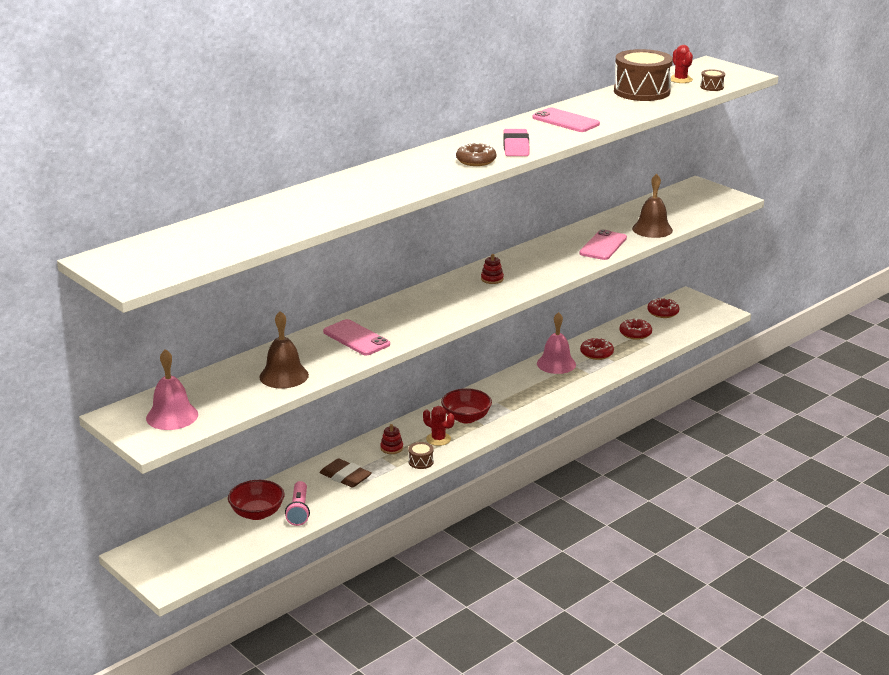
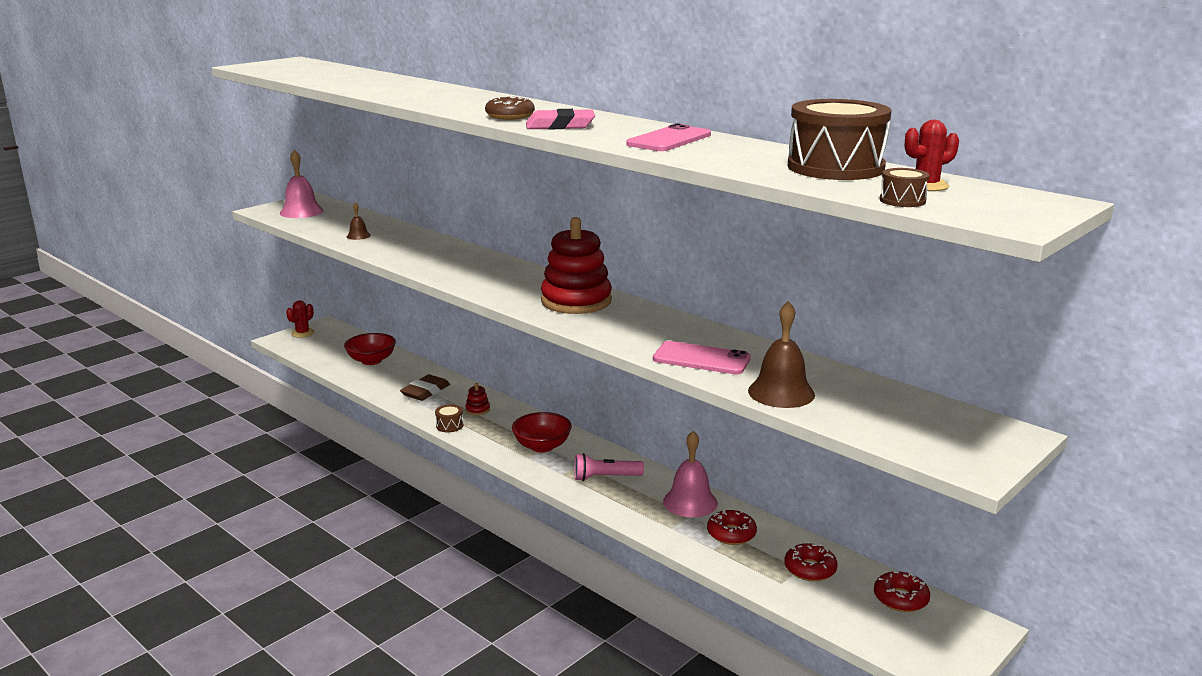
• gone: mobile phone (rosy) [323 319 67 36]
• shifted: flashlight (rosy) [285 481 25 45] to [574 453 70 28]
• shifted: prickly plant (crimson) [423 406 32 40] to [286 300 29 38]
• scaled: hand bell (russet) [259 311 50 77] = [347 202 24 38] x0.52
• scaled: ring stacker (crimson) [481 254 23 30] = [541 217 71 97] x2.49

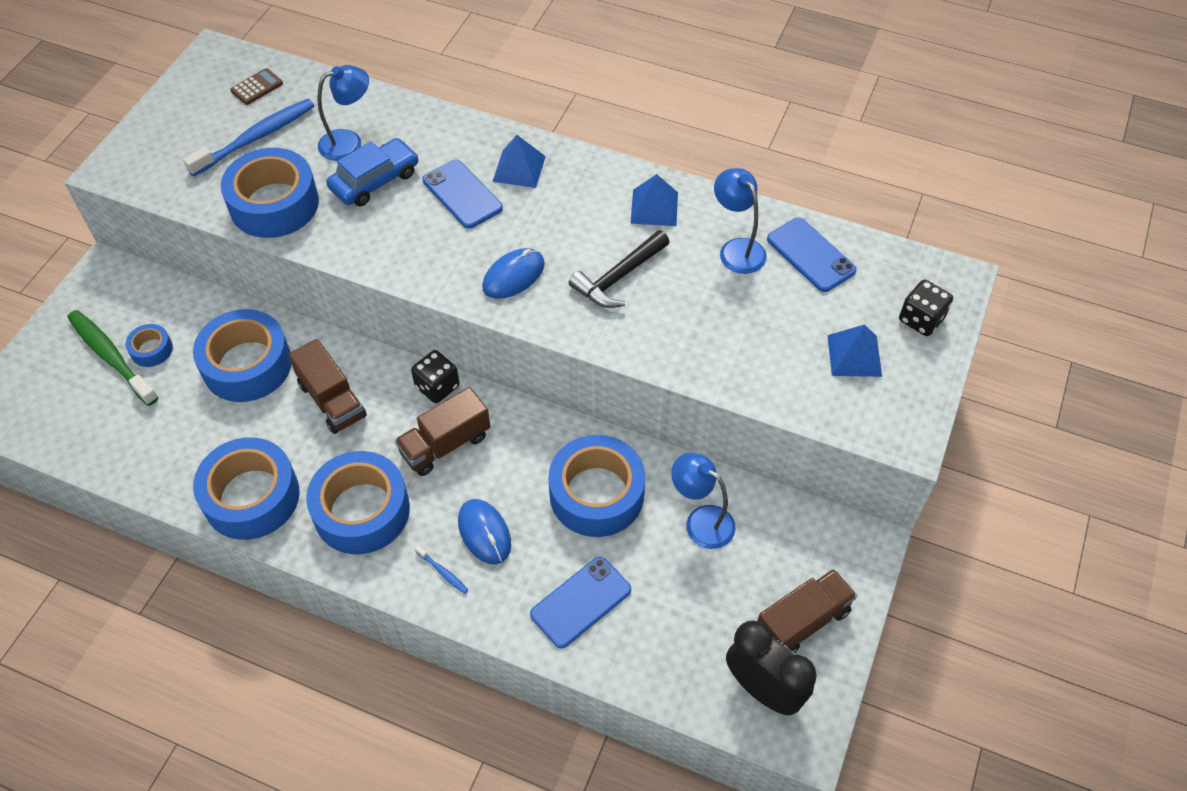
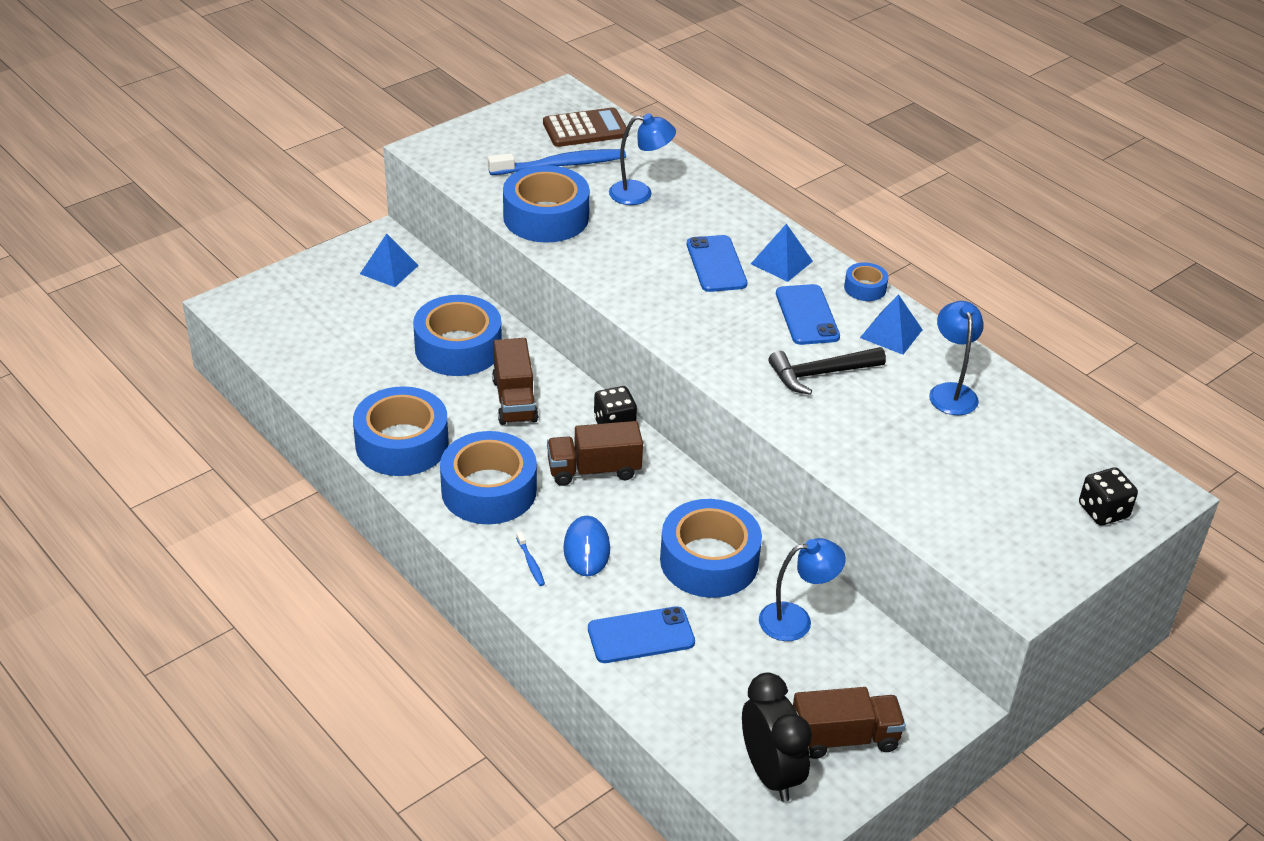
• gone: toothbrush (emerald) [67 310 91 96]
• gone: car (cobalt) [326 138 92 68]
• gone: PC mouse (cobalt) [482 248 63 51]
• shifted: sticky tape (cobalt) [125 324 48 43] to [844 262 45 39]
• shifted: mobile phone (cobalt) [767 218 90 74] to [776 284 64 61]
• shifted: pyramid shape (cobalt) [827 324 55 53] to [360 234 59 53]
• rotated: desk lamp (cobalt) [671 452 65 97] = [759 538 87 103] 105 degrees clockwise
• scaled: pocket calculator (russet) [230 68 53 37] = [543 107 86 40] x1.75

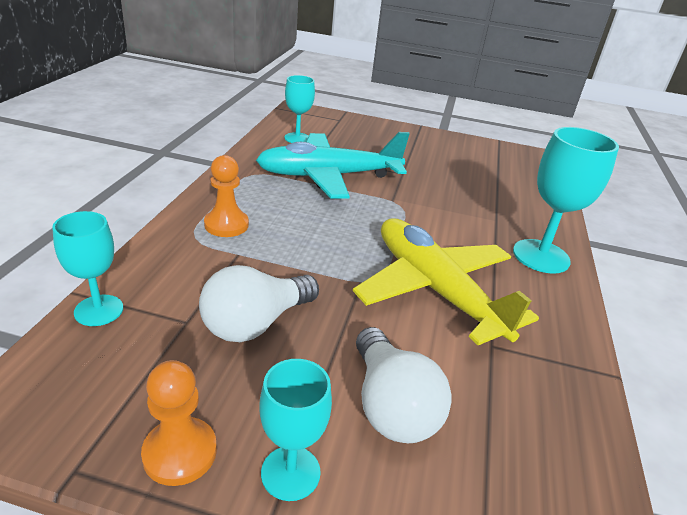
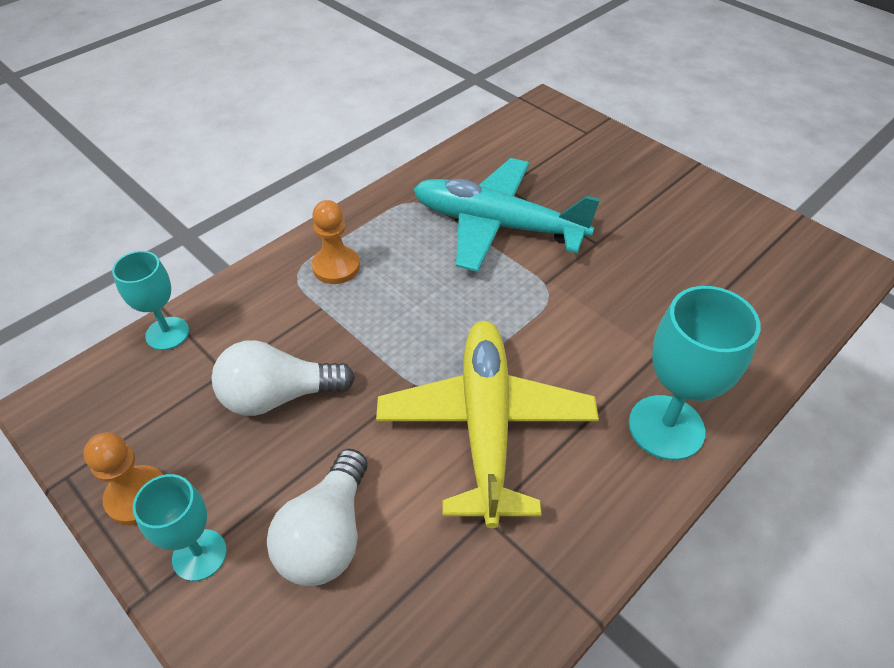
• gone: wine glass (aqua) [284 75 31 68]

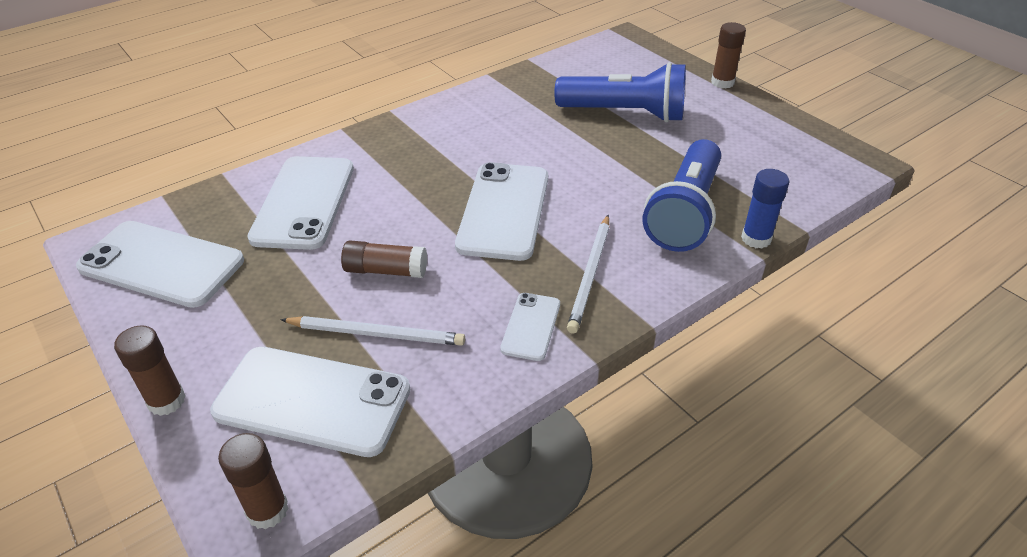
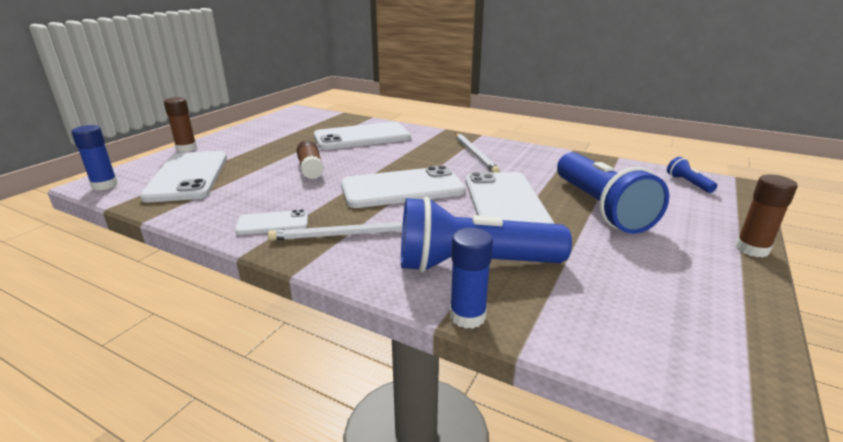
• new: flashlight (cobalt) [667 157 50 36]
• shifted: mobile phone (white) [76 221 168 87] to [466 172 88 52]
• shifted: pencil (white) [281 316 184 30] to [455 133 45 40]
• repainted: glue stick (russet) [218 433 71 96] to glue stick (cobalt) [71 125 47 65]

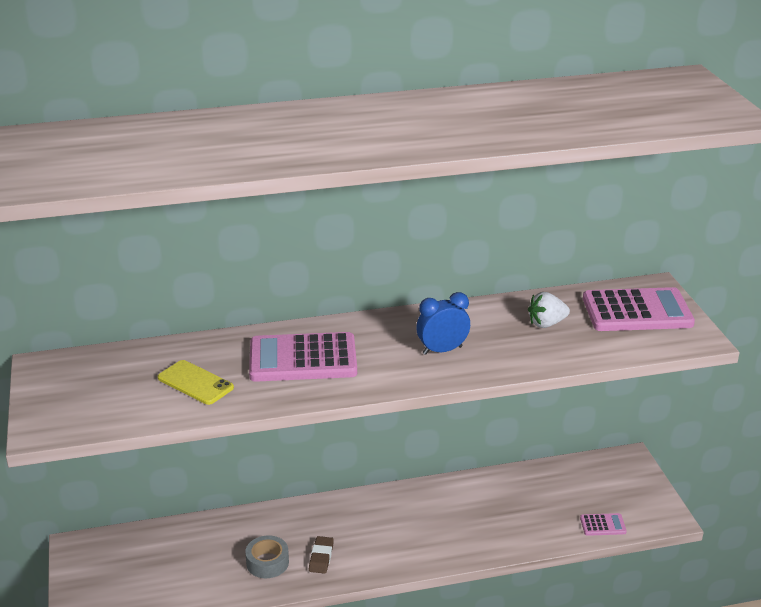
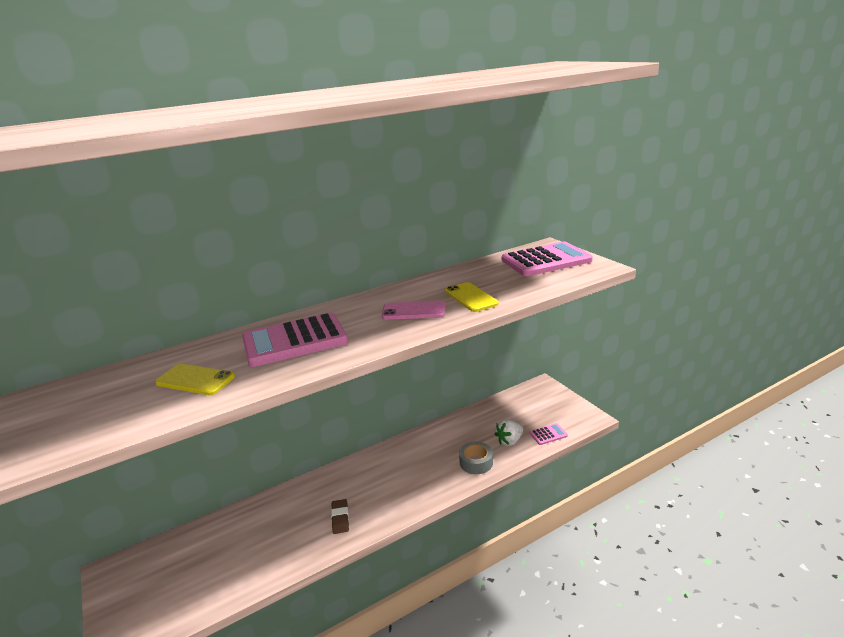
• new: mobile phone (yellow) [445 282 54 30]
• shifted: sticky tape (gray) [245 535 44 43] to [459 441 34 33]
• shifted: strawberry (white) [528 292 42 36] to [495 420 28 26]
• swapped: alarm clock (cobalt) [416 292 54 63] to mobile phone (rosy) [382 301 63 19]

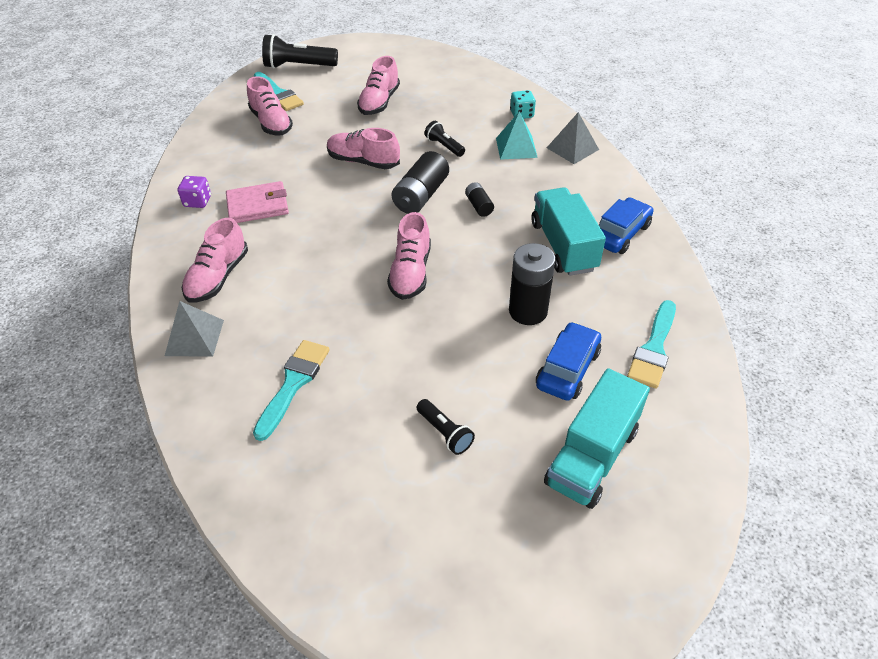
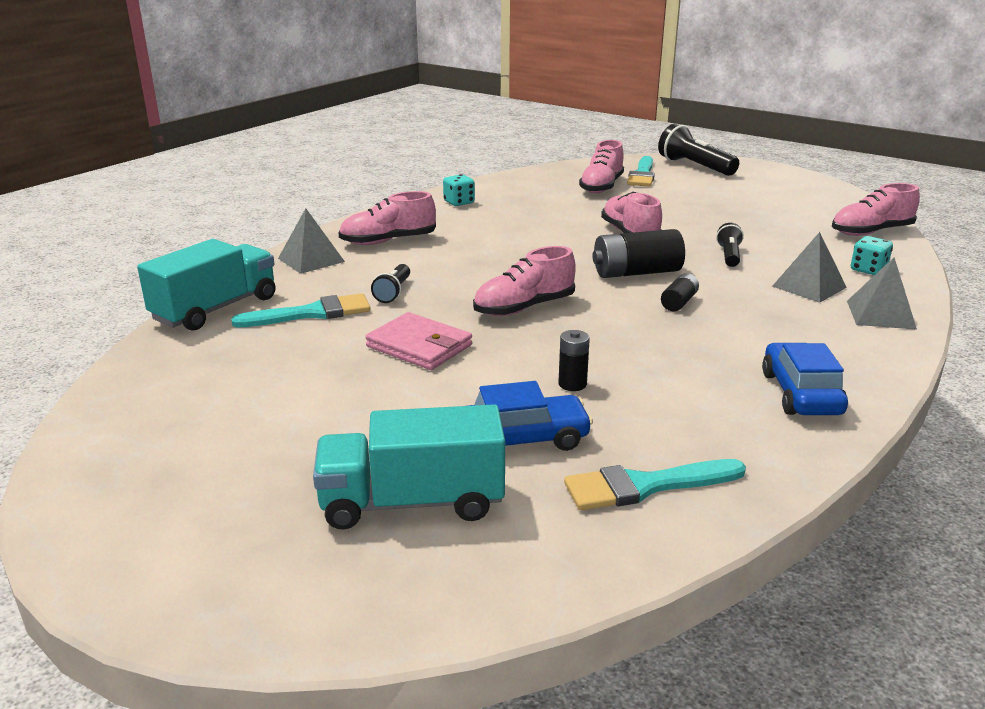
• shifted: billfold (rosy) [226 181 63 42] to [365 312 107 58]
• shifted: sneaker (rosy) [357 56 43 59] to [832 183 88 53]
• shifted: flashlight (ebony) [416 399 59 56] to [371 264 39 39]
• shifted: truck (aqua) [531 187 75 89] to [137 239 139 92]
• repainted: die (purple) [177 176 34 32] to die (aqua) [443 174 32 32]
• repainted: pyramid shape (aqua) [496 111 42 49] to pyramid shape (gray) [772 232 75 71]
• rotated: car (cobalt) [599 197 54 57] = [762 343 86 72] 90 degrees counterclockwise
• scaled: AA battery (ebony) [509 243 47 82] = [558 330 32 61] x0.53

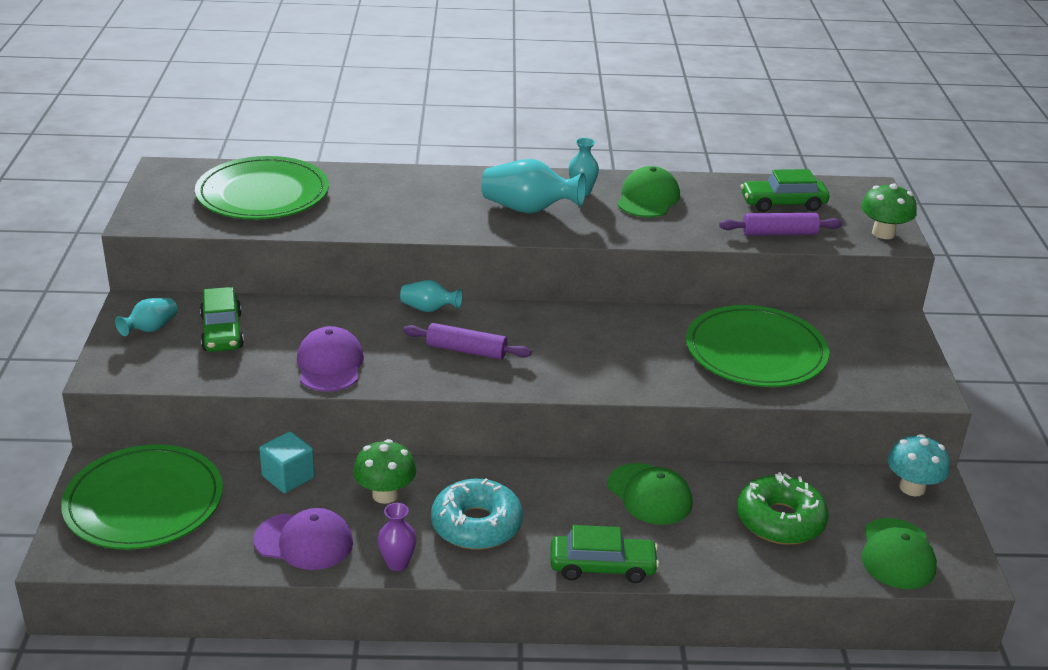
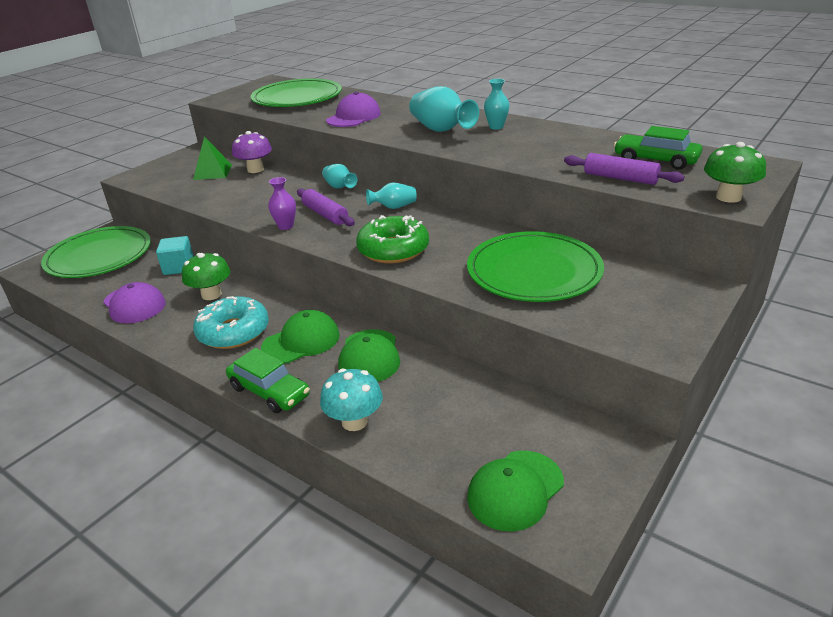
• new: fungus (purple) [232 131 40 42]
• shifted: flower vase (aqua) [115 298 63 38] to [366 182 51 27]
• shifted: cap (purple) [297 326 67 66] to [326 92 55 35]
• shifted: flower vase (purple) [378 503 38 68] to [268 177 28 53]
• shifted: cap (emerald) [617 166 63 51] to [261 310 79 53]
• shifted: glazed donut (emerald) [737 472 92 73] to [356 215 73 48]
• shifted: fungus (aqua) [887 434 63 62] to [320 368 63 63]
• swapped: car (emerald) [200 287 44 65] to pyramid shape (emerald) [193 136 39 44]

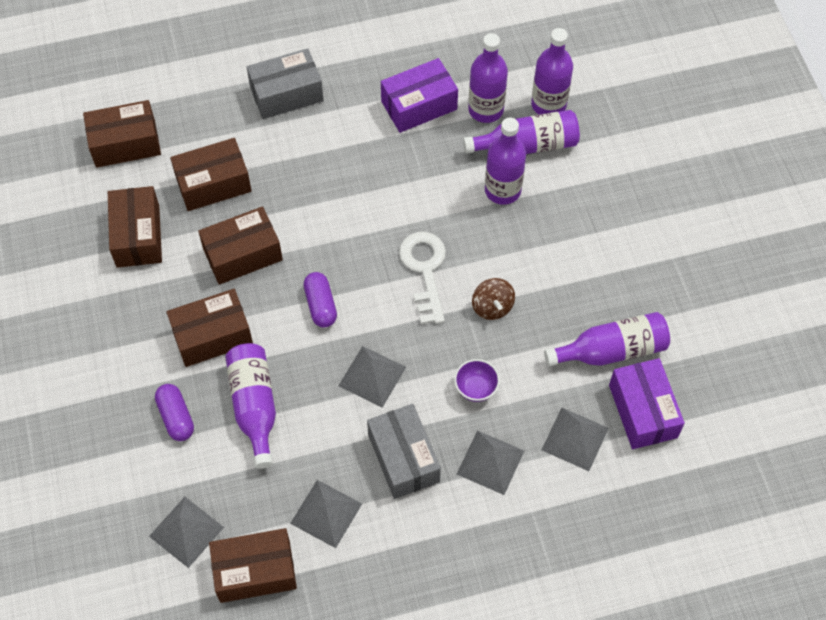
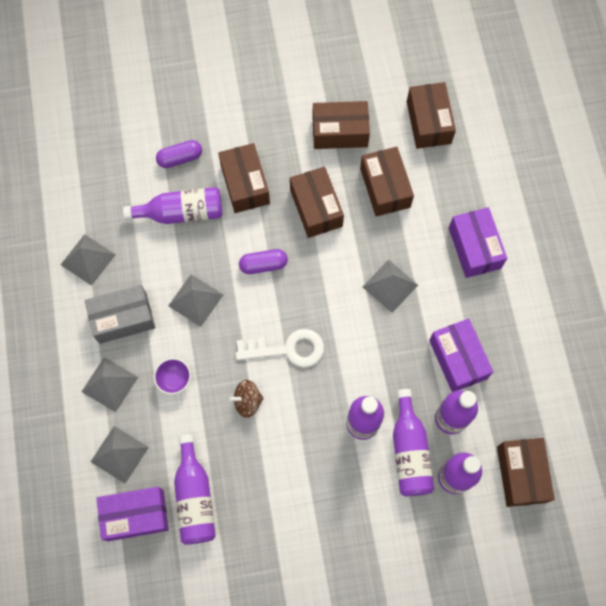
• shifted: pyramid shape (gray) [149 497 75 71] to [363 260 55 53]
• shifted: parcel (russet) [209 528 88 75] to [497 438 58 69]
• repainted: parcel (gray) [247 48 77 71] to parcel (purple) [449 207 58 71]

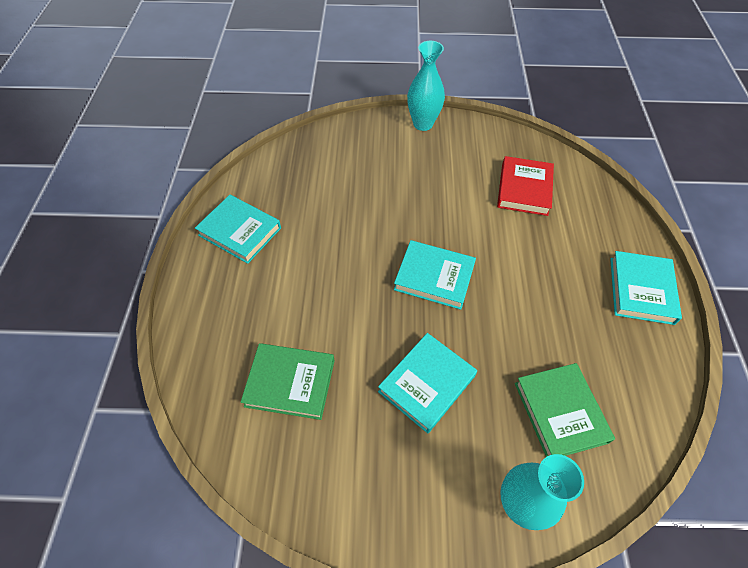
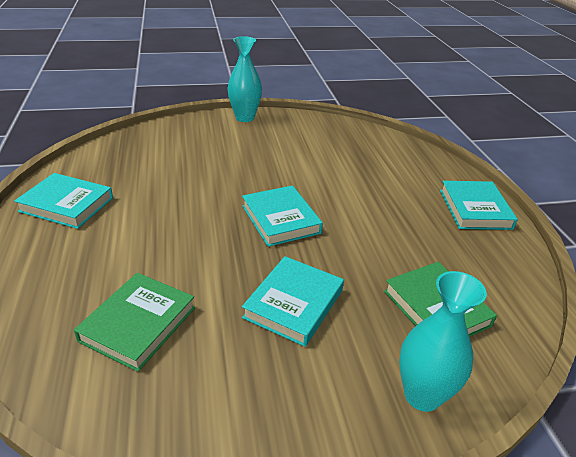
• gone: hardback (crimson) [497 156 57 60]
• rotated: hardback (emerald) [241 343 94 77] = [74 273 121 99] 60 degrees counterclockwise
• rotated: hardback (aqua) [394 240 82 70] = [242 185 81 62] 60 degrees clockwise

